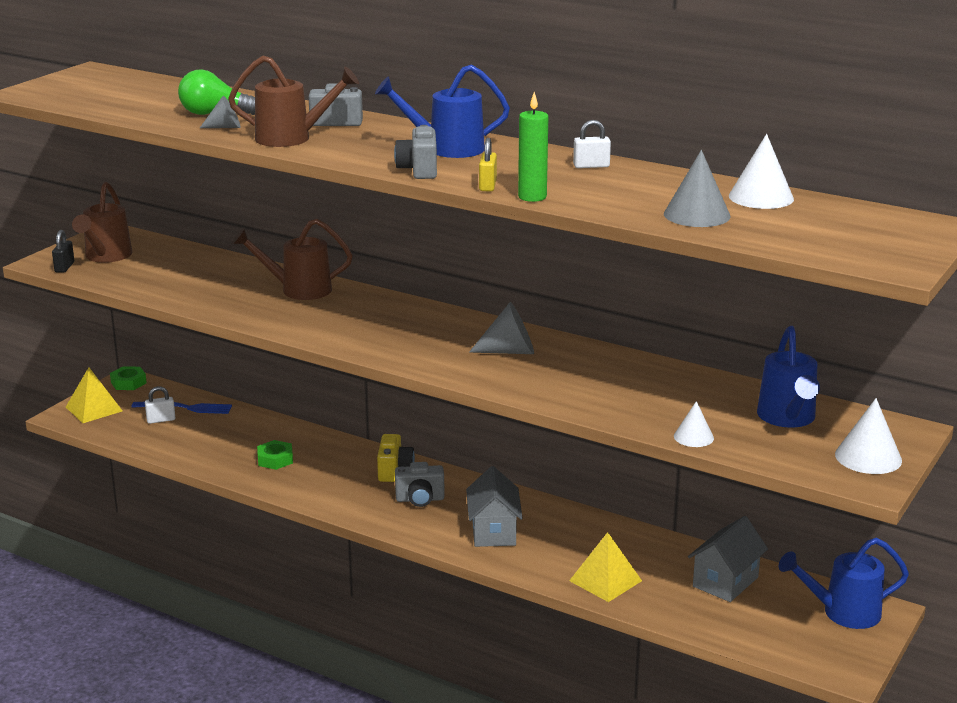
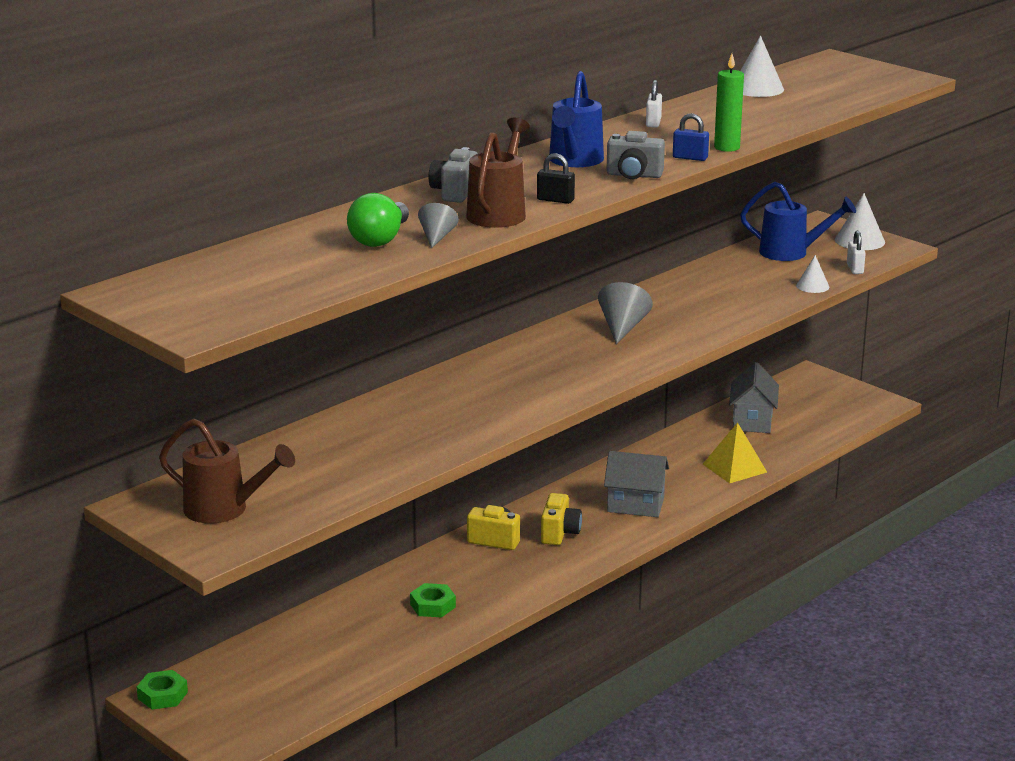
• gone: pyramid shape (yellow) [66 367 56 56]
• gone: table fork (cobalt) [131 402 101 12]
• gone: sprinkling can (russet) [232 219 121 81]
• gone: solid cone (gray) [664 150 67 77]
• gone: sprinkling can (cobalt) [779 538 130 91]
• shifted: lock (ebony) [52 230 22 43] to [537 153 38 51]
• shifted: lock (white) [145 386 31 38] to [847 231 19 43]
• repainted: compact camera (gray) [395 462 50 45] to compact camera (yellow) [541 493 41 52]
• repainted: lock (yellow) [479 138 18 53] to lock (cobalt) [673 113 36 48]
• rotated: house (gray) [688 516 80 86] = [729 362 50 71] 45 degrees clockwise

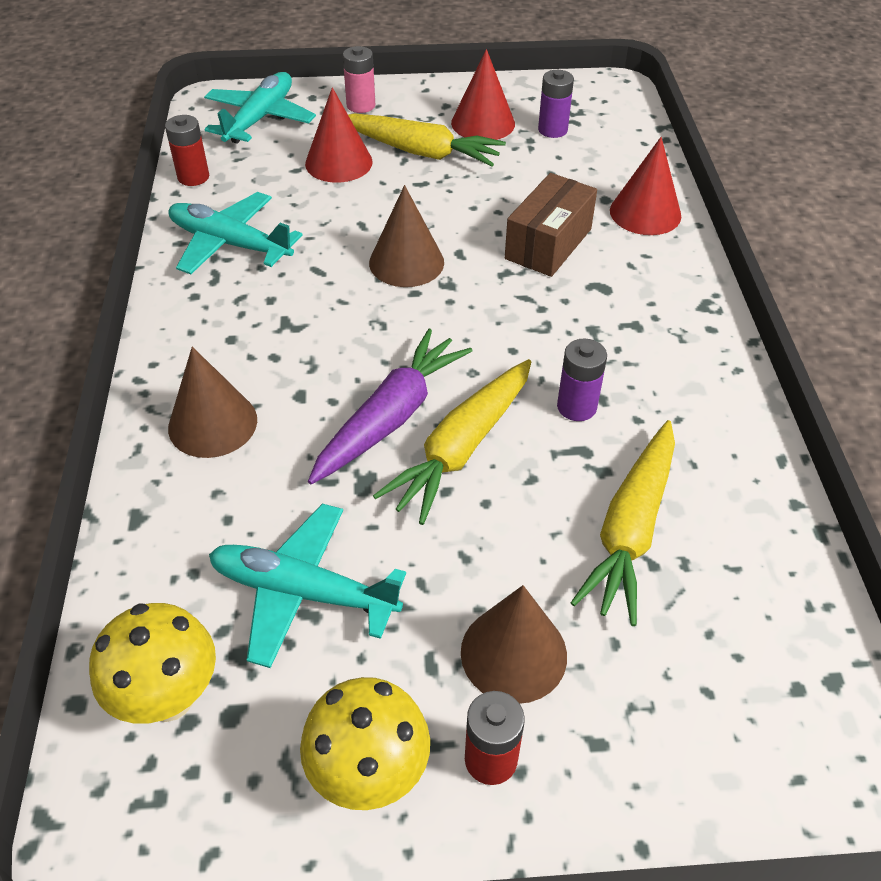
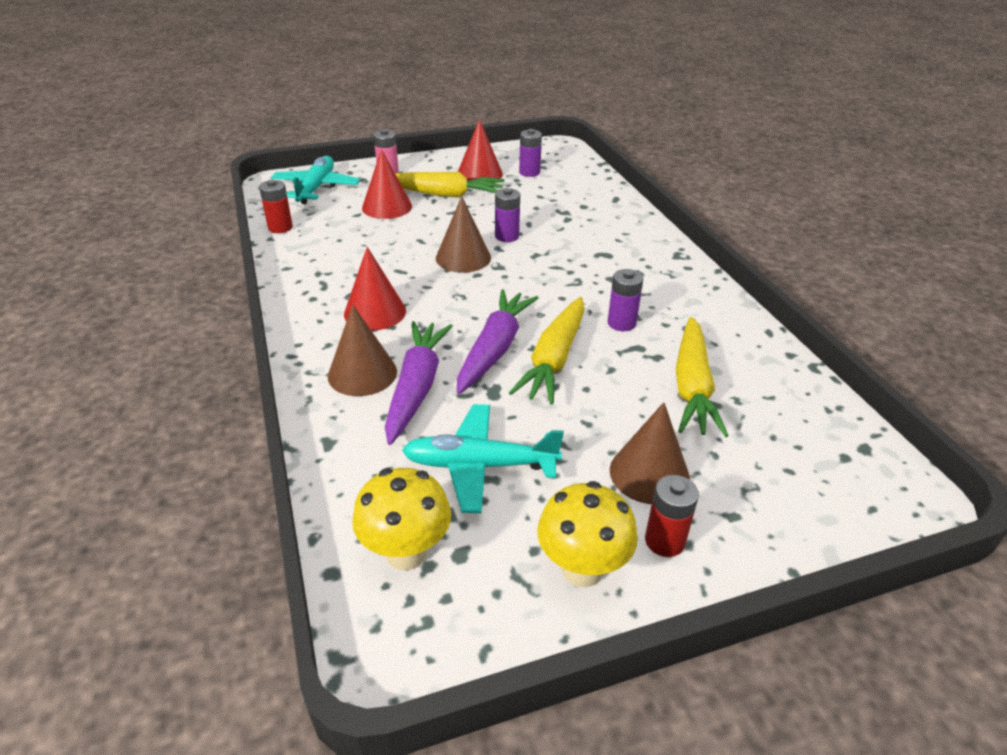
• gone: toy plane (aqua) [168 192 134 82]
• gone: parcel (russet) [505 173 92 104]
• new: root vegetable (purple) [385 321 68 124]
• new: AA battery (purple) [495 188 25 54]
• shifted: solid cone (crimson) [610 137 71 98] to [344 247 62 84]

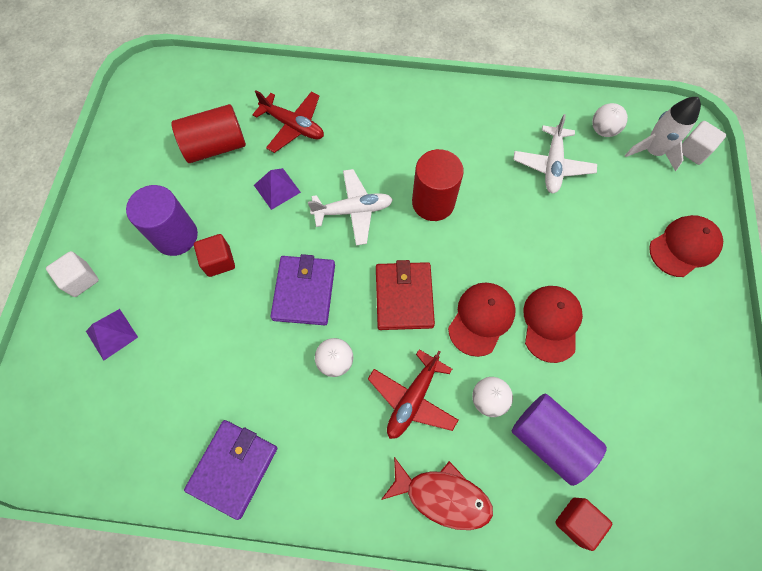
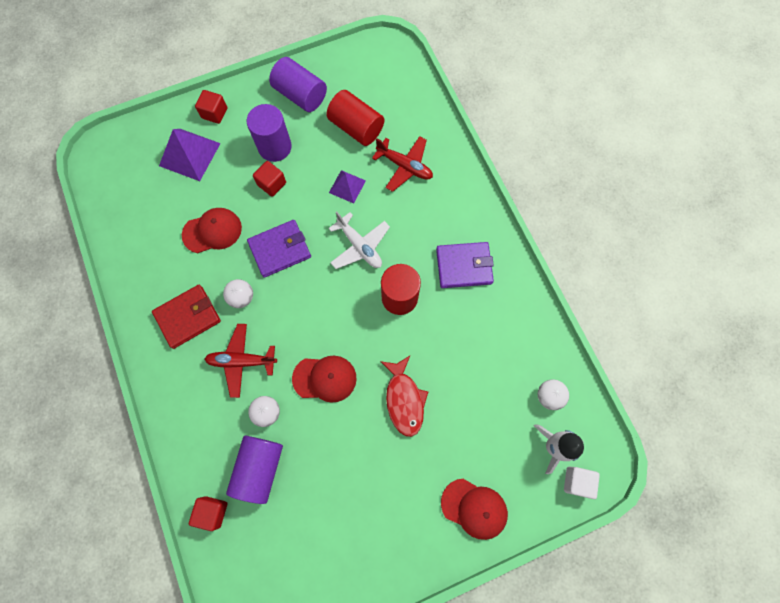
• gone: toy plane (white) [513 114 84 79]
• new: cylinder shape (purple) [269 57 58 55]
• shifted: billfold (purple) [184 420 93 100] to [436 242 58 46]
• shifted: billfold (crimson) [376 260 59 70] to [152 285 69 64]
• shifted: fish figure (crimson) [381 457 112 73] to [380 356 48 81]
• shifted: cap (crimson) [523 286 60 77] to [182 208 60 45]
• repainted: solid cube (white) [46 251 53 46] to solid cube (crimson) [195 90 32 34]
• rotated: toy plane (crimson) [252 90 72 63] = [372 136 61 56] 60 degrees counterclockwise
• scaled: pyramid shape (purple) [86 309 52 52] = [159 129 62 52] x1.67

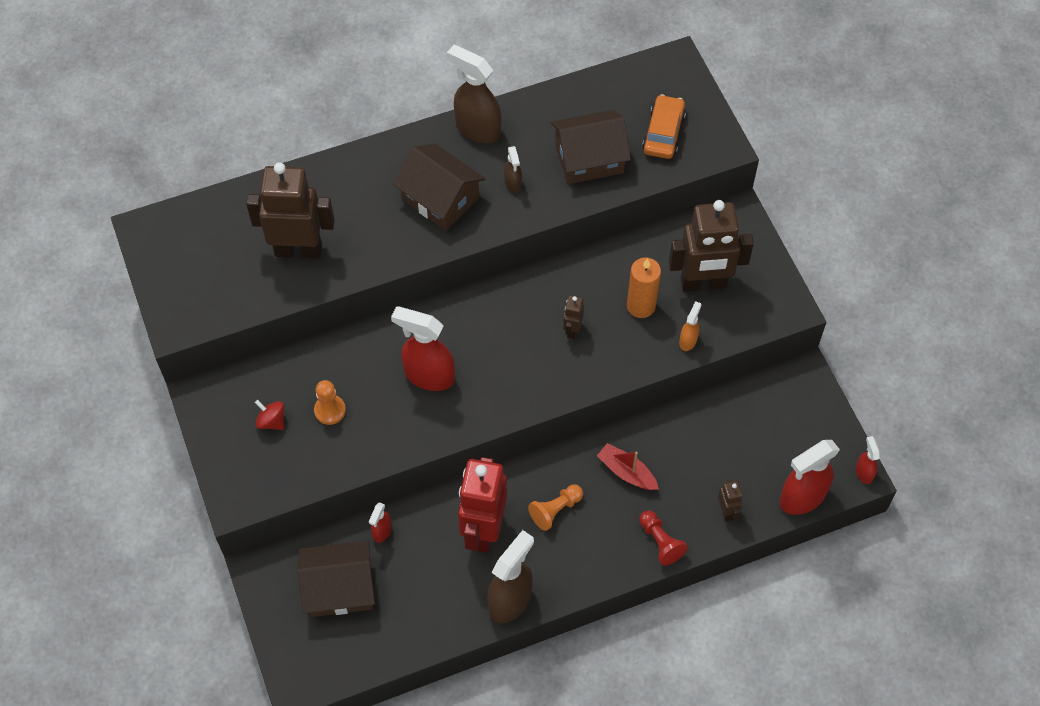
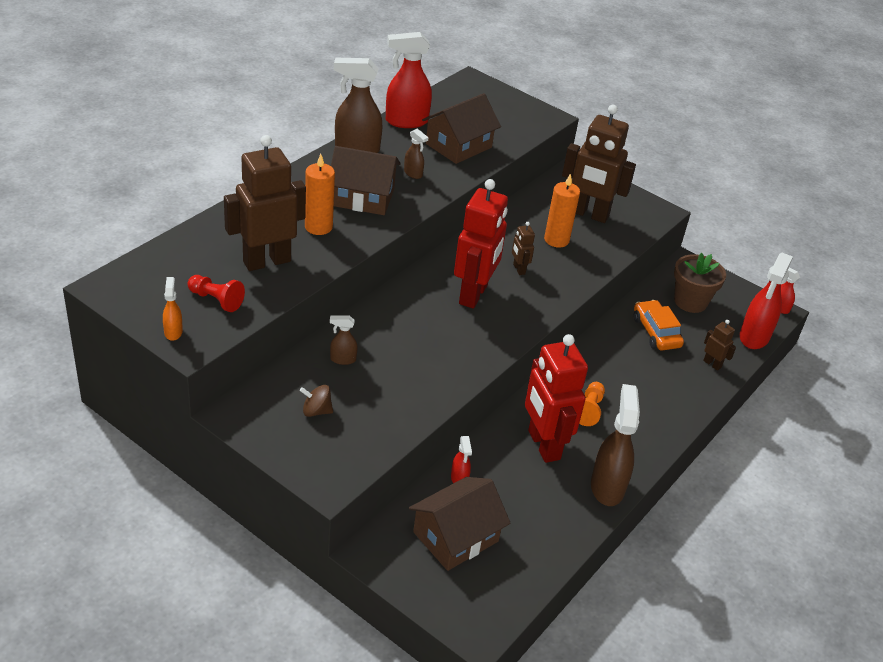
• gone: chess pawn (bright orange) [314 380 32 45]
• gone: toy boat (crimson) [597 443 62 47]
• new: wax candle (bright orange) [305 154 30 81]
• new: spray bottle (russet) [330 315 28 50]
• new: toy robot (crimson) [454 179 54 130]
• new: plant pot (russet) [674 253 52 60]
• shifted: spray bottle (crimson) [391 306 64 85] to [386 32 46 96]
• shifted: chess pawn (crimson) [639 510 49 56] to [187 275 58 37]
• shifted: car (bright orange) [642 94 44 65] to [634 300 50 50]
• shifted: spray bottle (bright orange) [679 301 22 50] to [163 277 20 64]
• repainted: toy top (crimson) [255 400 29 30] to toy top (russet) [300 385 33 32]
• rotated: toy robot (russet) [669 200 85 92] = [562 105 74 118] 60 degrees clockwise

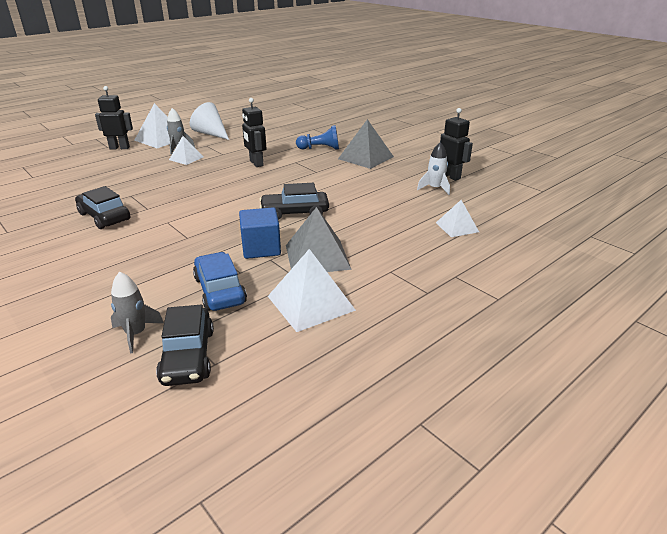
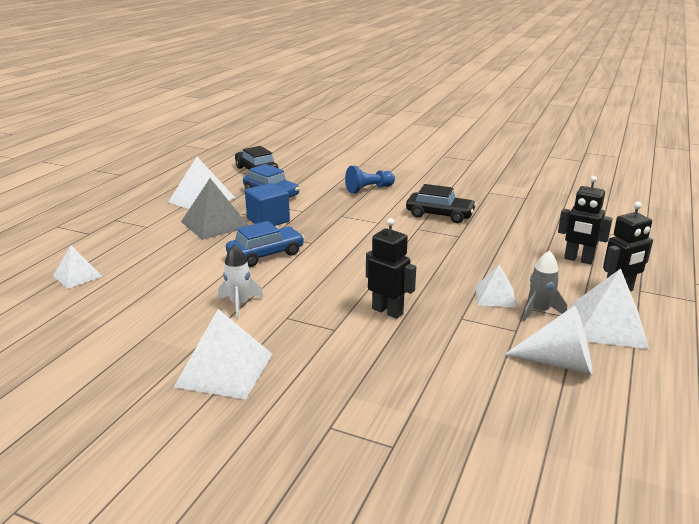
• gone: spaceship (gray) [111 271 53 83]
• shifted: chess pawn (cobalt) [296 125 43 25] to [345 166 50 27]
• shifted: spaceship (white) [417 142 33 53] to [218 244 45 75]
• shifted: toy robot (ebony) [440 108 33 73] to [558 176 55 88]
• repainted: car (ebony) [259 183 70 37] to car (cobalt) [226 221 79 46]
• repainted: pyramid shape (gray) [338 119 56 50] to pyramid shape (white) [174 309 98 91]

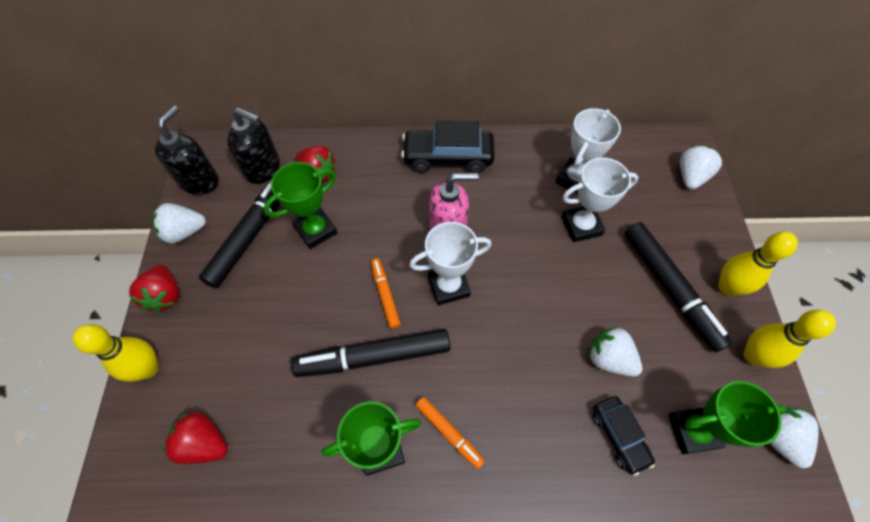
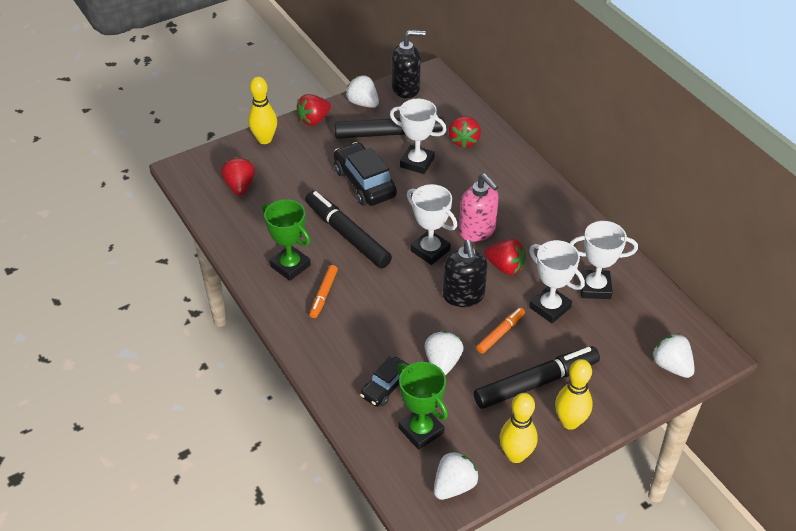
• new: strawberry (crimson) [484 239 42 36]
• shifted: pump bottle (ebony) [227 108 53 76] to [443 240 45 67]
• shifted: marker pen (bright orange) [371 258 30 71] to [476 307 49 47]
• shifted: car (ebony) [401 120 94 53] to [334 142 63 64]
• repainted: award cup (emerald) [263 162 74 87] to award cup (white) [390 99 57 75]
• rotated: marker pen (ebony) [624 222 108 130] = [474 346 126 63] 150 degrees counterclockwise
• rotated: strawberry (white) [680 146 42 43] = [652 334 43 44] 120 degrees counterclockwise

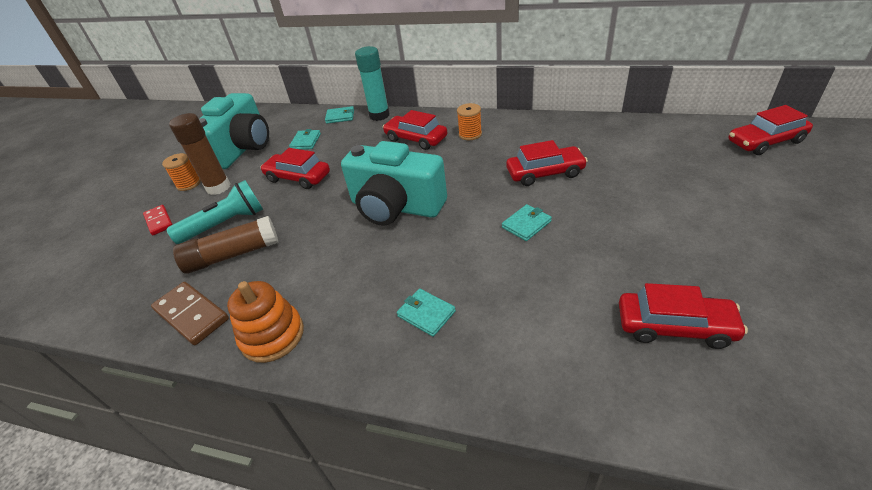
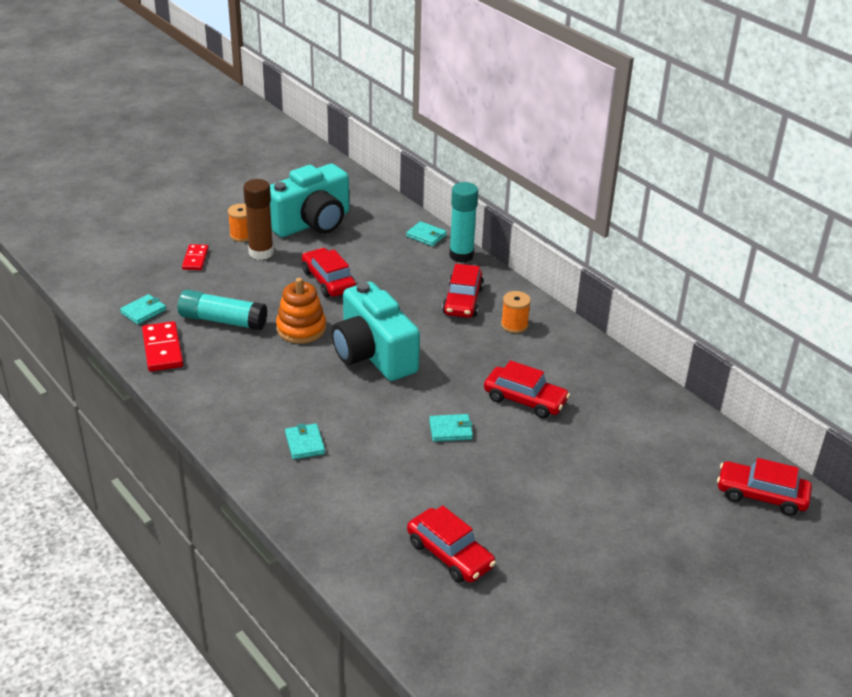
• gone: flashlight (aqua) [166 180 97 64]
• shifted: ring stacker (bright orange) [227 281 77 82] to [276 278 50 66]
• shifted: billfold (aqua) [289 129 32 20] to [120 294 46 31]
• repainted: domino (russet) [151 282 78 63] to domino (crimson) [142 321 41 50]
• repainted: glue stick (russet) [173 216 106 58] to glue stick (aqua) [178 290 89 40]
• rotated: car (crimson) [383 110 64 40] = [442 264 42 54] 150 degrees counterclockwise

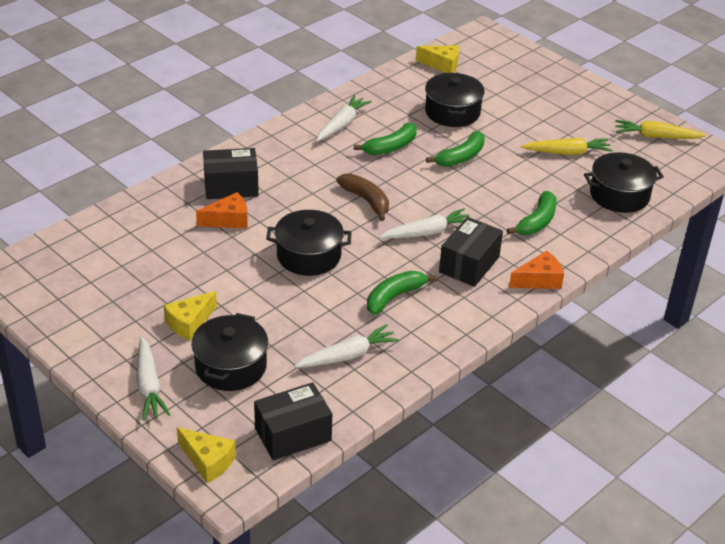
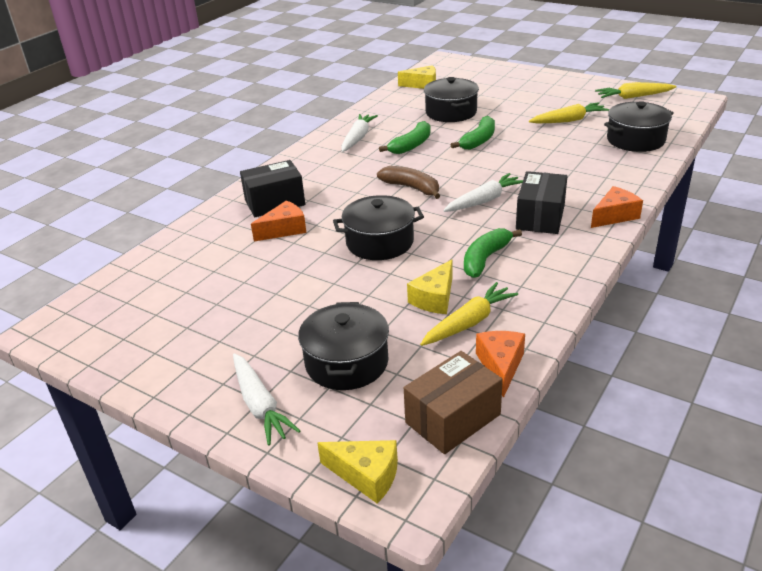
• gone: toy banana (emerald) [507 191 50 44]
• new: cheese wedge (bright orange) [476 331 49 67]
• shifted: cheese wedge (yellow) [163 291 54 49] to [407 259 45 55]
• repainted: parcel (ebony) [254 382 78 78] to parcel (russet) [404 351 99 103]
• repainted: root vegetable (white) [294 324 105 44] to root vegetable (yellow) [420 282 98 64]

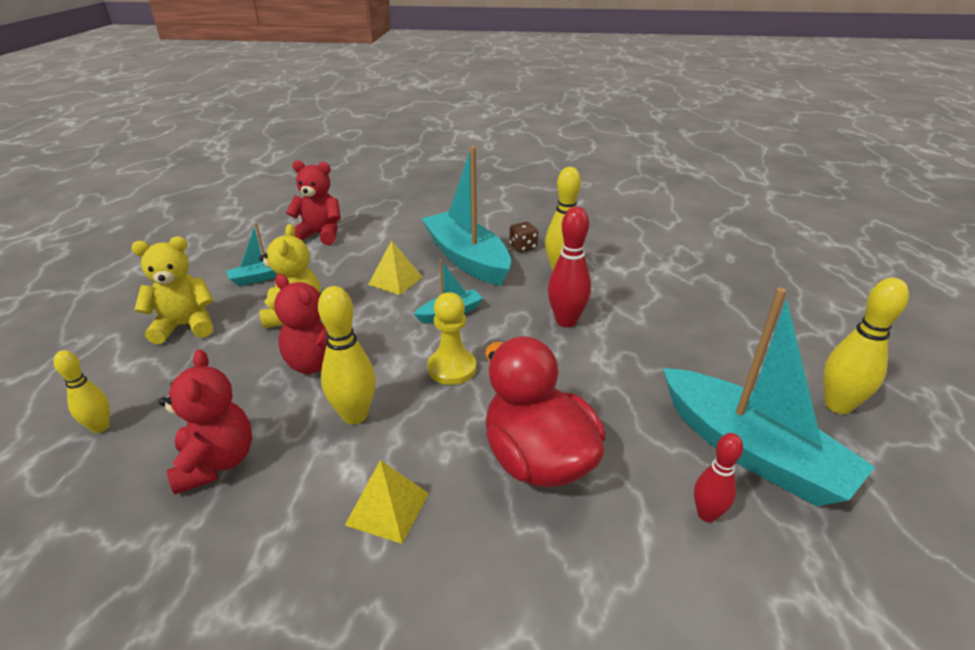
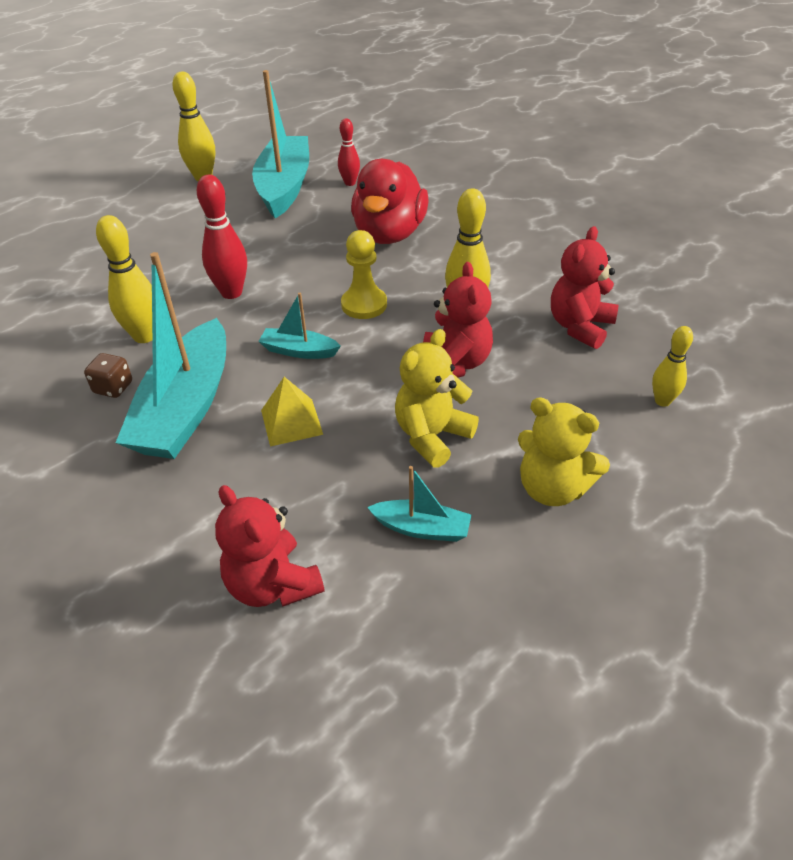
• gone: pyramid shape (yellow) [345 460 84 84]

